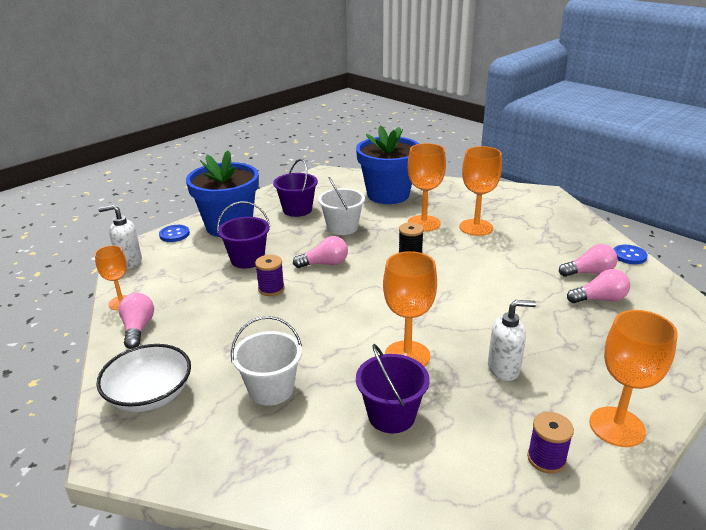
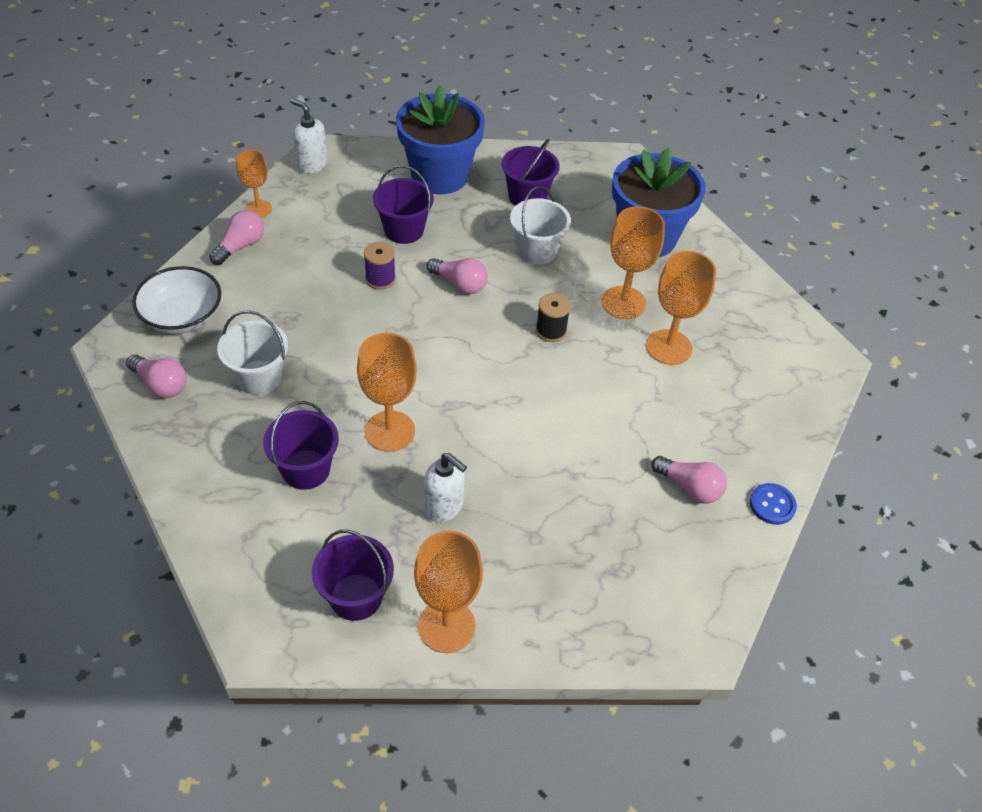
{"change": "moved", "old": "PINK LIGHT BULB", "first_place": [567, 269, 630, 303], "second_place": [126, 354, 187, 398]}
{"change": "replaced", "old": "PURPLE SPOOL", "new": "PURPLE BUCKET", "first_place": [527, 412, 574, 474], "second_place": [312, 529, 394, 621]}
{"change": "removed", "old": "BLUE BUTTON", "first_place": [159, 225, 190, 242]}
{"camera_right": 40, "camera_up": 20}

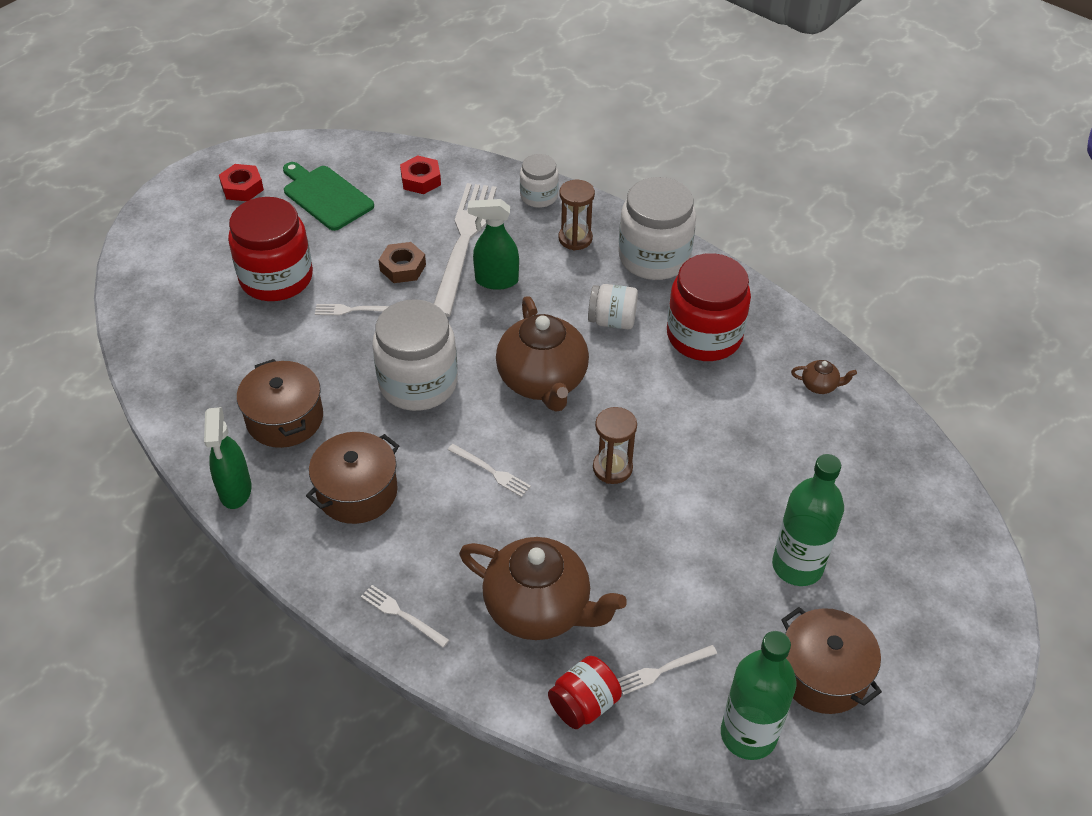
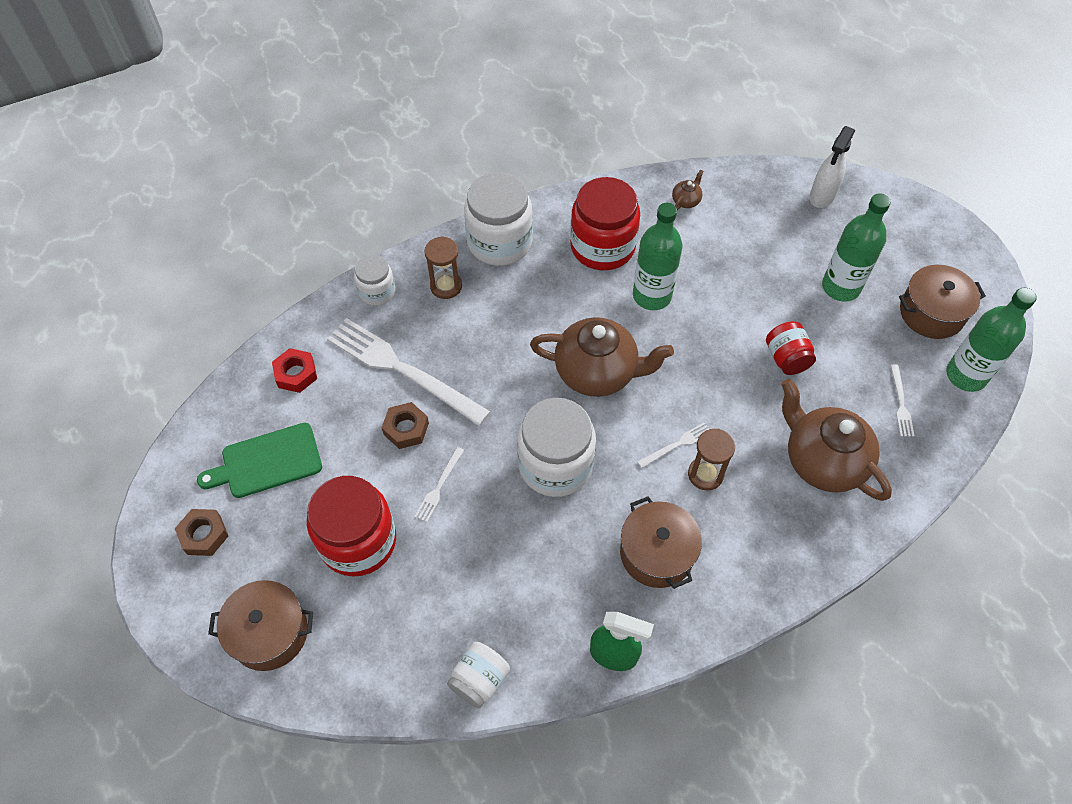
{"change": "recoloured", "old": "RED NUT", "new": "BROWN NUT", "first_place": [219, 164, 264, 201], "second_place": [175, 509, 228, 556]}
{"change": "moved", "old": "BROWN POT", "first_place": [237, 359, 323, 448], "second_place": [208, 580, 313, 671]}
{"change": "moved", "old": "WHITE JAR", "first_place": [588, 284, 638, 330], "second_place": [447, 642, 510, 708]}
{"change": "added", "new": "GREEN BOTTLE", "second_place": [633, 203, 682, 310]}
{"change": "moved", "old": "BROWN HOURGLASS", "first_place": [593, 407, 637, 484], "second_place": [688, 429, 735, 490]}
{"change": "moved", "old": "RED JAR", "first_place": [548, 656, 622, 729], "second_place": [766, 321, 816, 375]}
{"change": "turned", "old": "BROWN TEAPOT", "first_place": [459, 537, 627, 640], "second_place": [781, 379, 892, 501], "degrees": -90}
{"change": "added", "new": "WHITE SPRAY BOTTLE", "second_place": [810, 126, 855, 208]}
{"change": "removed", "old": "WHITE FORK", "first_place": [361, 585, 449, 647]}
{"change": "removed", "old": "GREEN SPRAY BOTTLE", "first_place": [468, 199, 519, 290]}
{"camera_right": -65, "camera_up": 10}

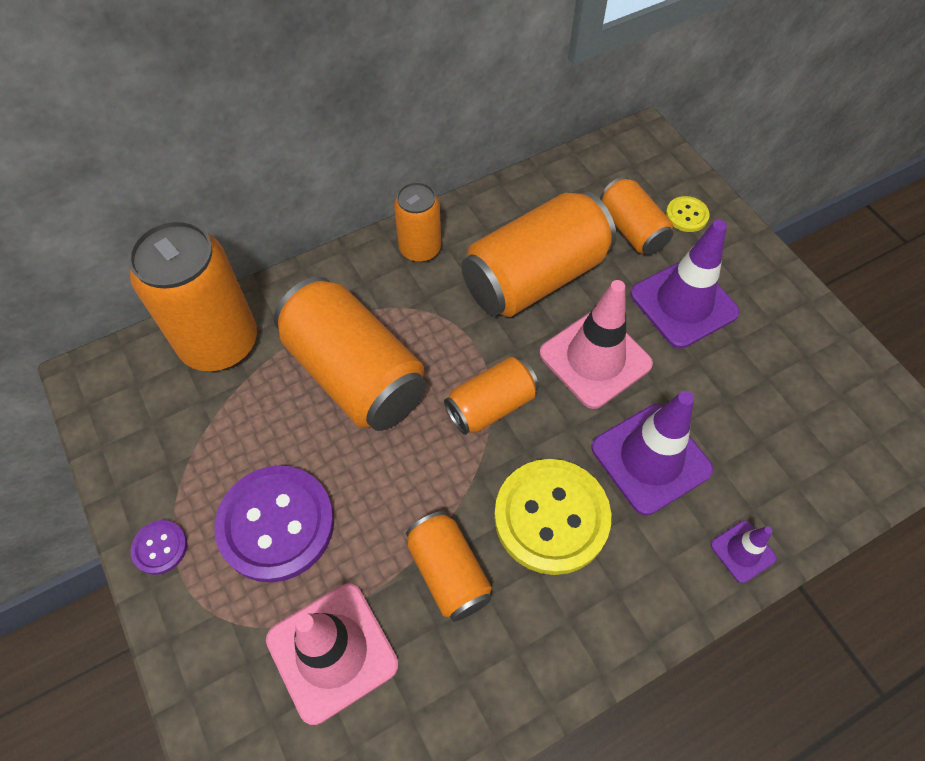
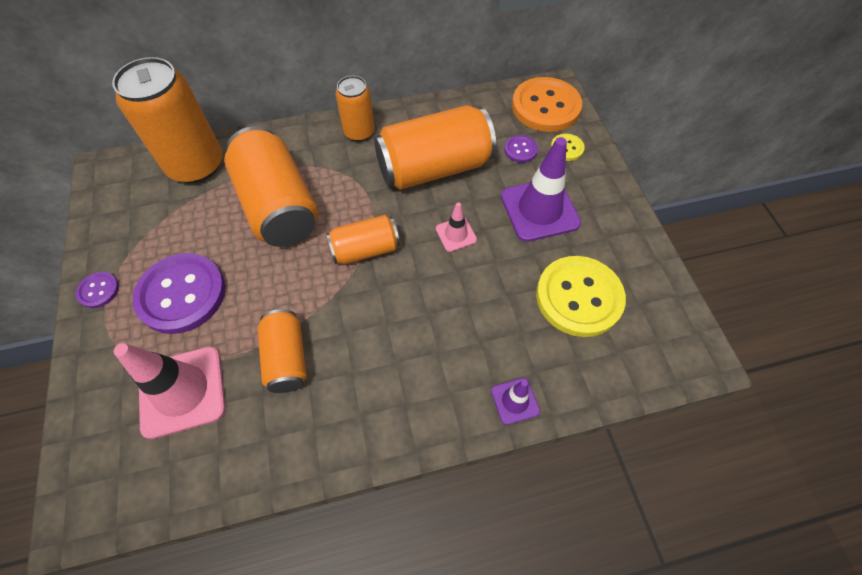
{"change": "resized", "old": "PINK TRAFFIC CONE", "first_place": [539, 280, 653, 409], "second_place": [436, 202, 477, 252], "factor": 0.5}
{"change": "replaced", "old": "ORANGE CAN", "new": "PURPLE BUTTON", "first_place": [600, 177, 673, 255], "second_place": [504, 135, 538, 163]}
{"change": "added", "new": "ORANGE BUTTON", "second_place": [512, 77, 582, 132]}
{"change": "moved", "old": "YELLOW BUTTON", "first_place": [494, 459, 611, 575], "second_place": [536, 256, 626, 337]}
{"change": "removed", "old": "PURPLE TRAFFIC CONE", "first_place": [591, 391, 713, 515]}
{"camera_right": 15, "camera_up": 0}

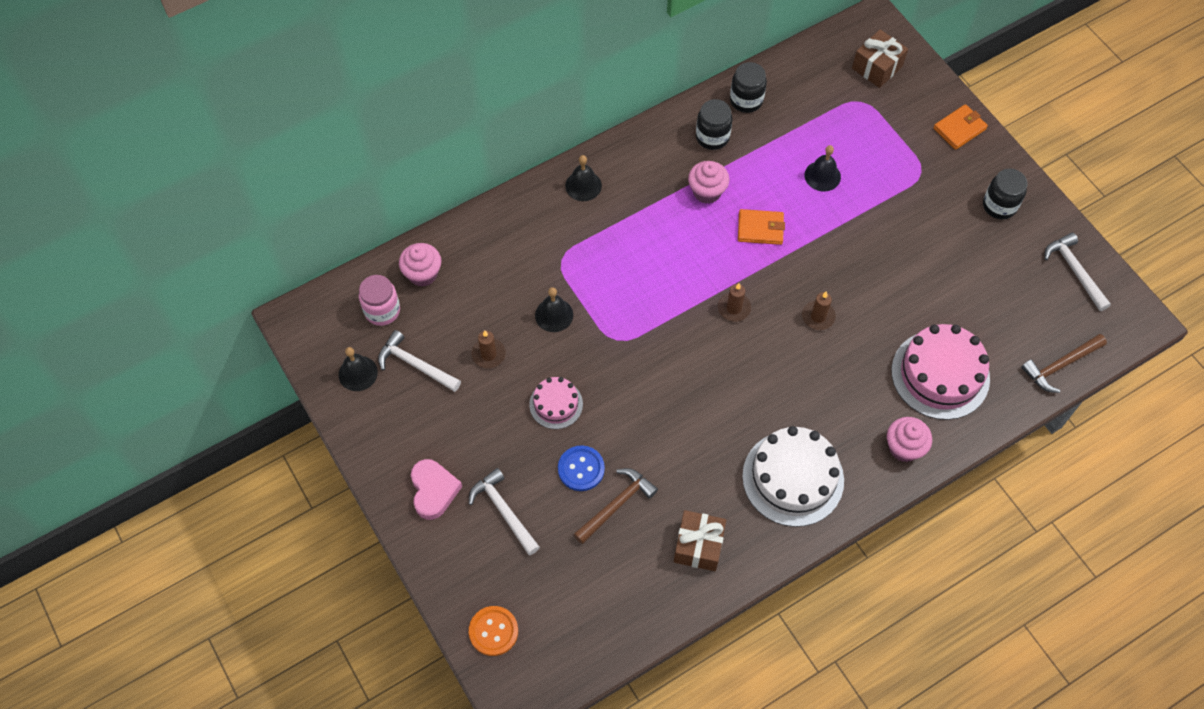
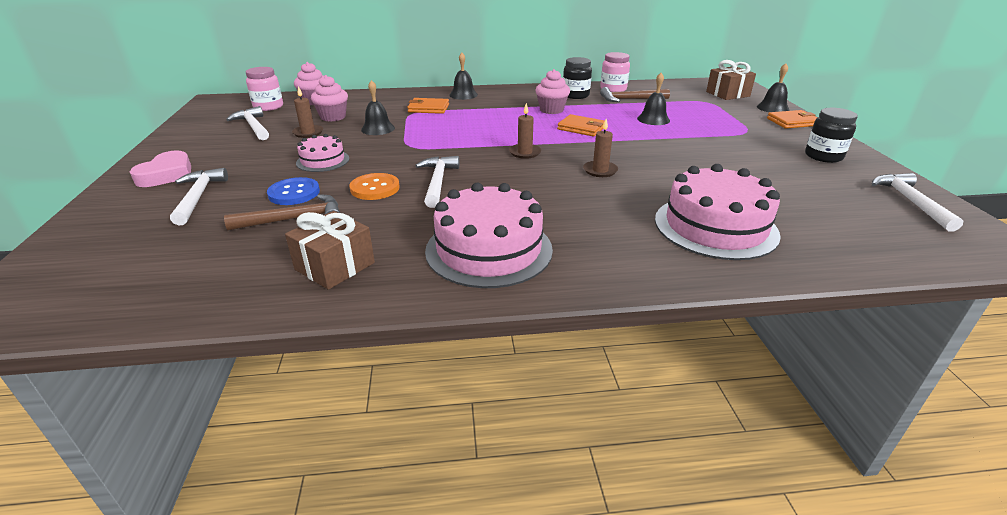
{"change": "moved", "old": "PINK CUPCAKE", "first_place": [887, 417, 932, 462], "second_place": [311, 75, 348, 122]}
{"change": "moved", "old": "ORANGE BUTTON", "first_place": [469, 606, 518, 656], "second_place": [350, 173, 400, 200]}
{"change": "added", "new": "ORANGE WALLET", "second_place": [407, 98, 449, 114]}
{"change": "added", "new": "WHITE HAMMER", "second_place": [415, 156, 459, 208]}
{"change": "recoloured", "old": "WHITE CAKE", "new": "PINK CAKE", "first_place": [742, 426, 844, 527], "second_place": [425, 183, 553, 288]}
{"change": "recoloured", "old": "BLACK JAR", "new": "PINK JAR", "first_place": [730, 62, 767, 113], "second_place": [600, 52, 630, 92]}
{"change": "moved", "old": "BROWN HAMMER", "first_place": [1021, 334, 1107, 393], "second_place": [600, 87, 670, 102]}
{"change": "moved", "old": "BLACK BELL", "first_place": [338, 347, 378, 391], "second_place": [757, 63, 790, 112]}
{"camera_right": 25, "camera_up": -30}

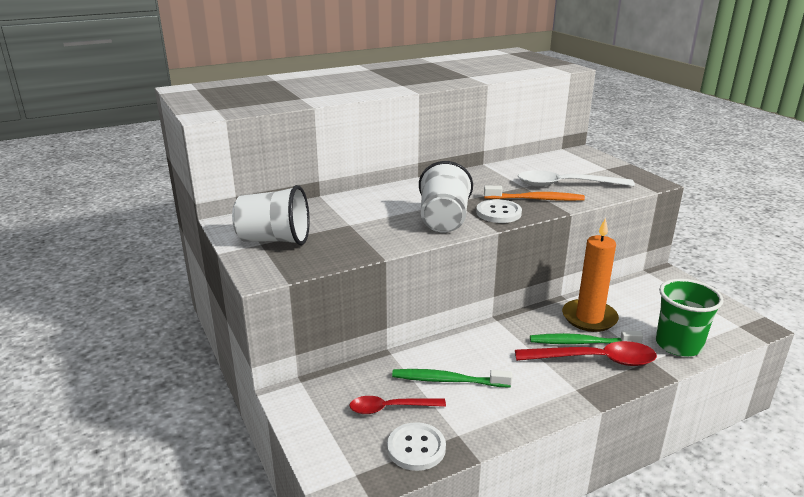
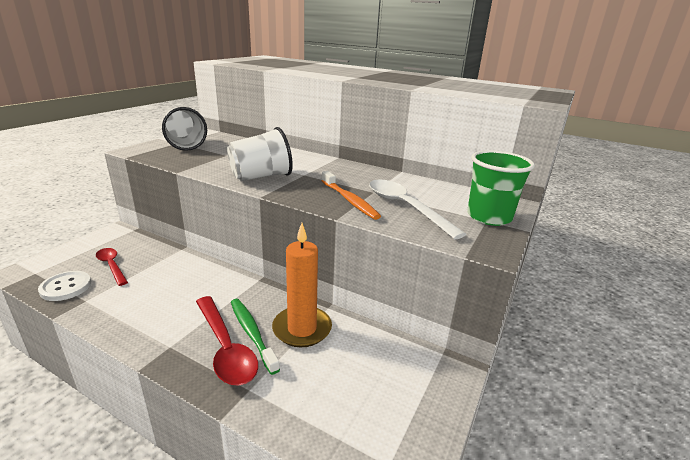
{"change": "moved", "old": "GREEN CUP", "first_place": [656, 279, 724, 357], "second_place": [467, 150, 535, 226]}
{"change": "removed", "old": "GREEN TOOTHBRUSH", "first_place": [392, 369, 512, 387]}
{"change": "removed", "old": "WHITE BUTTON", "first_place": [476, 199, 522, 223]}
{"camera_right": 55, "camera_up": 0}

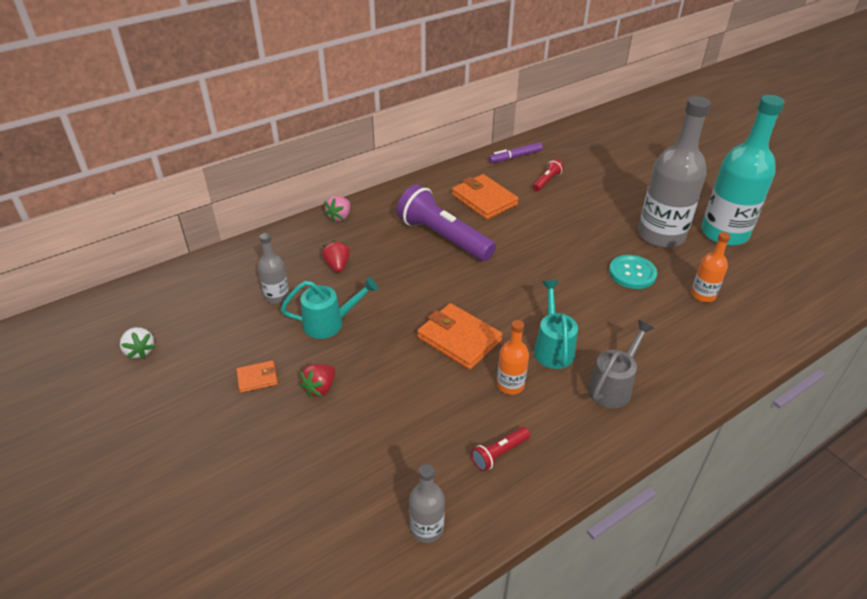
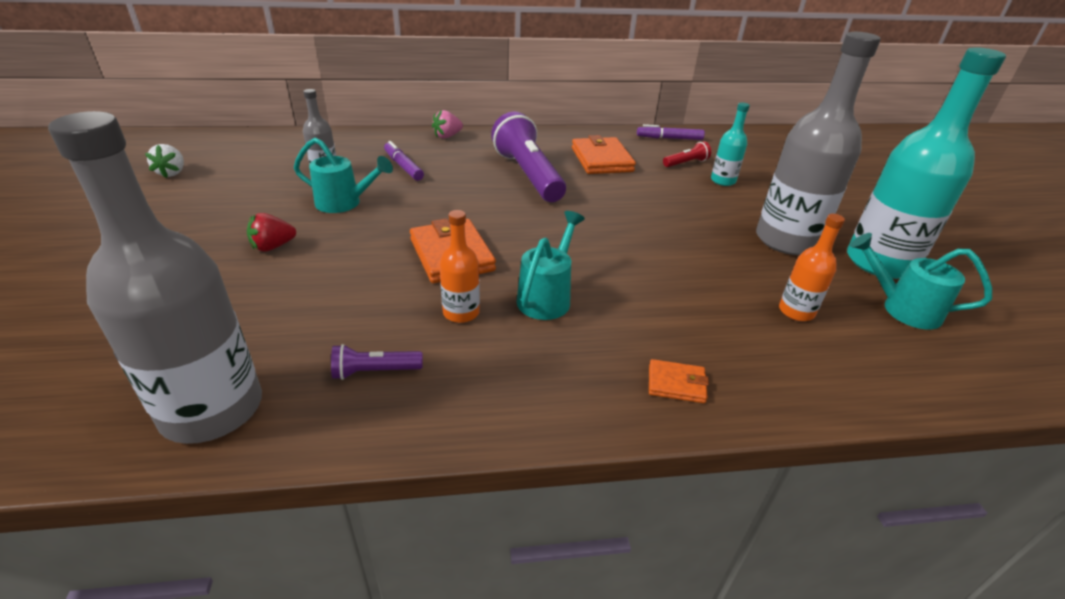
{"change": "resized", "old": "GREY BOTTLE", "first_place": [409, 464, 445, 543], "second_place": [48, 111, 262, 444], "factor": 2.11}
{"change": "recoloured", "old": "RED FLASHLIGHT", "new": "PURPLE FLASHLIGHT", "first_place": [471, 427, 530, 471], "second_place": [331, 344, 423, 380]}
{"change": "replaced", "old": "RED STRAWBERRY", "new": "PURPLE MARKER", "first_place": [322, 240, 350, 272], "second_place": [384, 141, 424, 181]}
{"change": "moved", "old": "ORANGE WALLET", "first_place": [236, 361, 278, 393], "second_place": [649, 359, 709, 403]}
{"change": "added", "new": "TURQUOISE BOTTLE", "second_place": [711, 102, 750, 186]}
{"change": "added", "new": "TURQUOISE WATERING CAN", "second_place": [850, 233, 992, 330]}
{"change": "removed", "old": "GREY WATERING CAN", "first_place": [588, 320, 655, 409]}
{"change": "removed", "old": "TURQUOISE BUTTON", "first_place": [609, 255, 657, 289]}
{"camera_right": 25, "camera_up": -5}

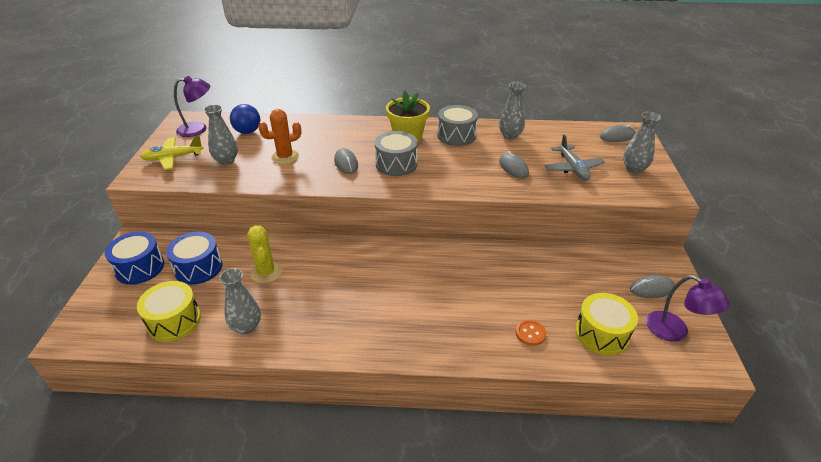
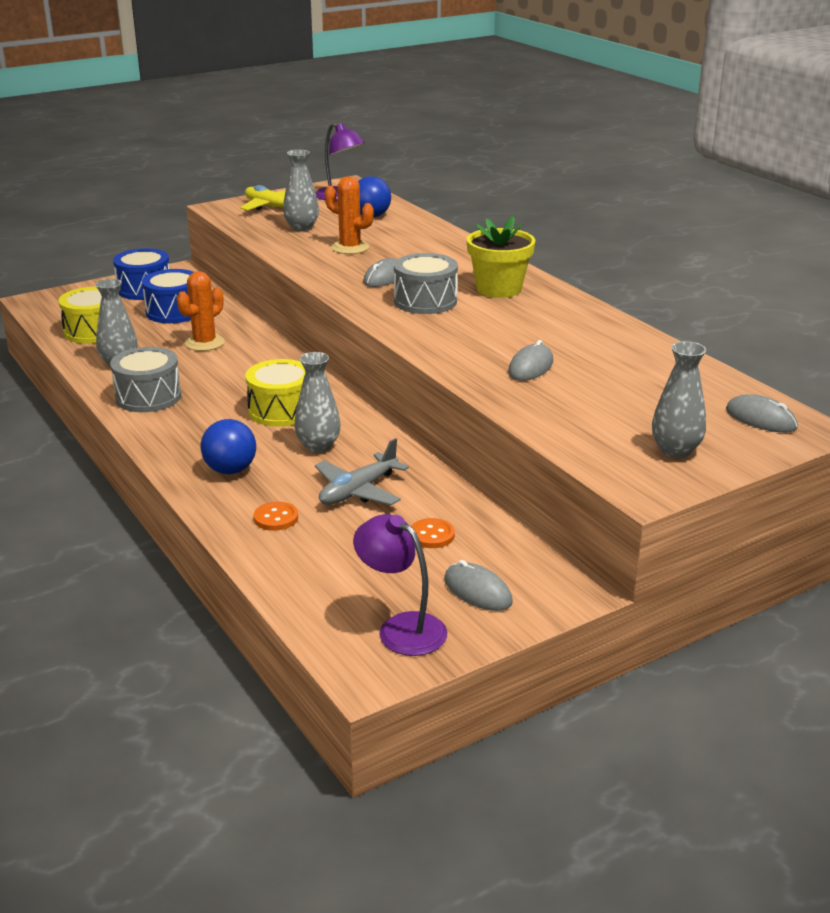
{"change": "moved", "old": "GREY DRUM", "first_place": [437, 105, 478, 146], "second_place": [110, 347, 181, 412]}
{"change": "recoloured", "old": "YELLOW CACTUS", "new": "ORANGE CACTUS", "first_place": [247, 225, 282, 283], "second_place": [177, 271, 225, 351]}
{"change": "added", "new": "BLUE BALL", "second_place": [201, 419, 256, 474]}
{"change": "moved", "old": "YELLOW DRUM", "first_place": [575, 293, 638, 356], "second_place": [245, 359, 305, 427]}
{"change": "moved", "old": "GREY VASE", "first_place": [499, 82, 526, 139], "second_place": [295, 352, 341, 453]}
{"change": "moved", "old": "GREY PLANE", "first_place": [544, 134, 605, 180], "second_place": [315, 438, 409, 505]}
{"change": "turned", "old": "PURPLE LAMP", "first_place": [646, 275, 730, 342], "second_place": [353, 514, 447, 656], "degrees": 120}
{"change": "added", "new": "ORANGE BUTTON", "second_place": [411, 518, 455, 548]}
{"camera_right": 55, "camera_up": -10}

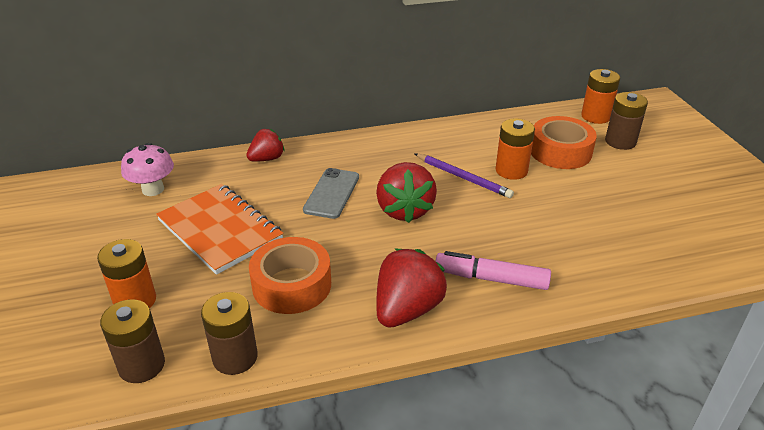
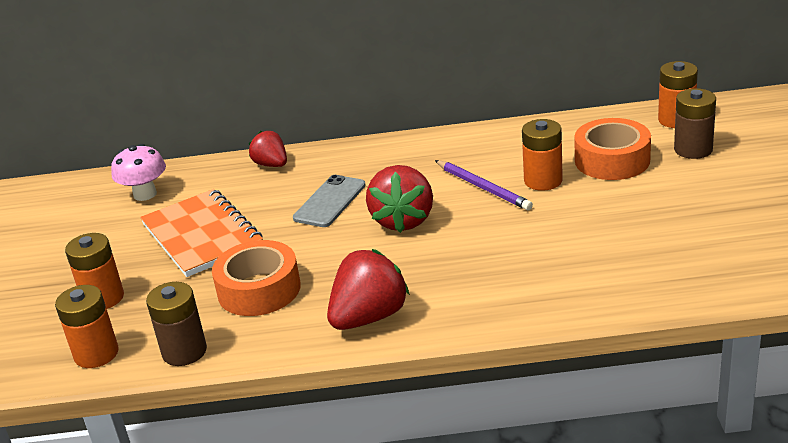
{"change": "recoloured", "old": "BROWN BATTERY", "new": "ORANGE BATTERY", "first_place": [100, 299, 165, 383], "second_place": [55, 285, 119, 368]}
{"change": "turned", "old": "RED STRAWBERRY", "first_place": [246, 129, 284, 162], "second_place": [249, 131, 287, 167], "degrees": -105}
{"change": "removed", "old": "PINK MARKER", "first_place": [436, 251, 551, 290]}
{"camera_right": 15, "camera_up": -5}

